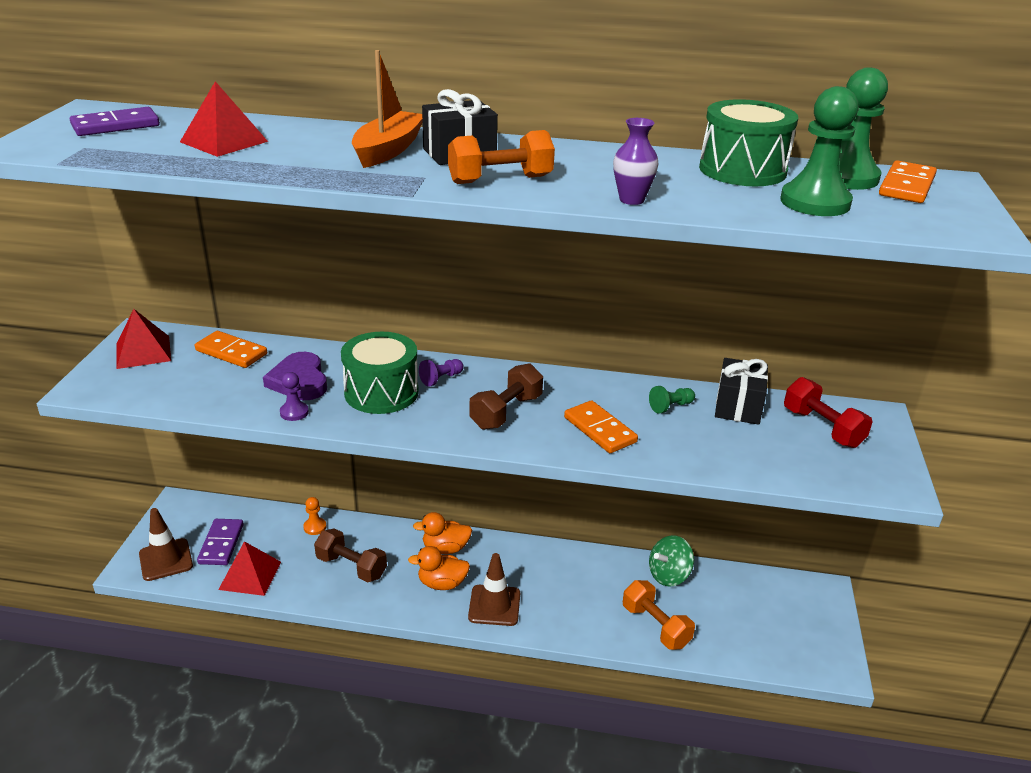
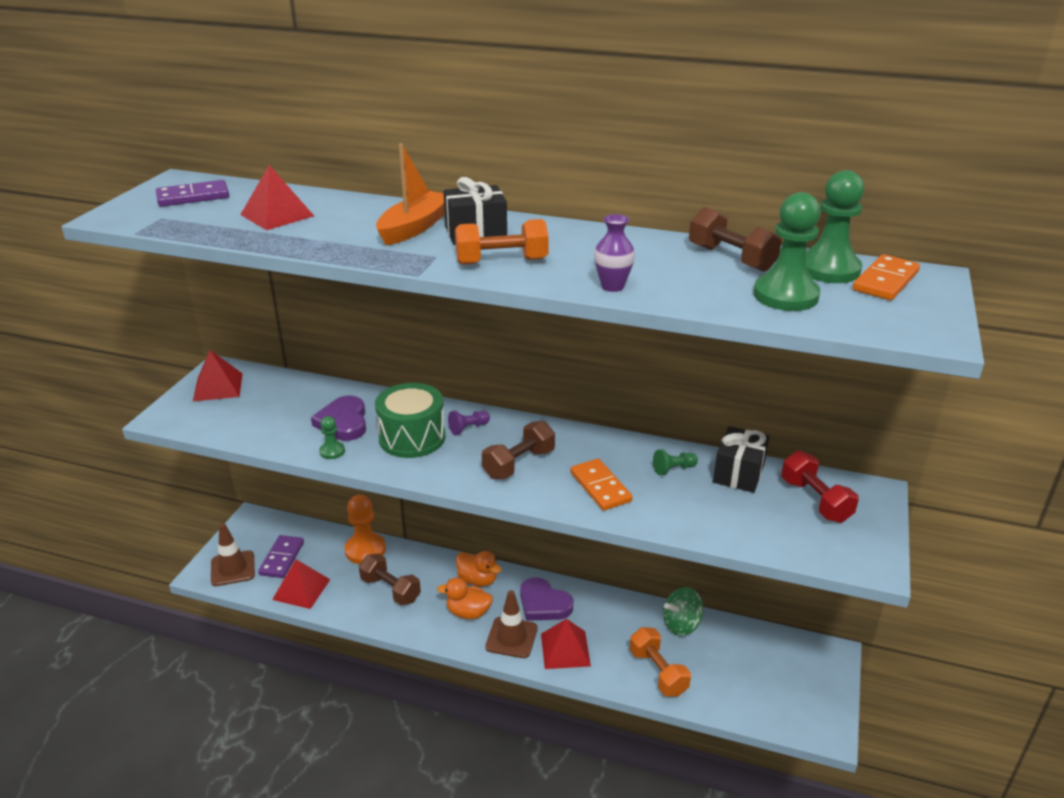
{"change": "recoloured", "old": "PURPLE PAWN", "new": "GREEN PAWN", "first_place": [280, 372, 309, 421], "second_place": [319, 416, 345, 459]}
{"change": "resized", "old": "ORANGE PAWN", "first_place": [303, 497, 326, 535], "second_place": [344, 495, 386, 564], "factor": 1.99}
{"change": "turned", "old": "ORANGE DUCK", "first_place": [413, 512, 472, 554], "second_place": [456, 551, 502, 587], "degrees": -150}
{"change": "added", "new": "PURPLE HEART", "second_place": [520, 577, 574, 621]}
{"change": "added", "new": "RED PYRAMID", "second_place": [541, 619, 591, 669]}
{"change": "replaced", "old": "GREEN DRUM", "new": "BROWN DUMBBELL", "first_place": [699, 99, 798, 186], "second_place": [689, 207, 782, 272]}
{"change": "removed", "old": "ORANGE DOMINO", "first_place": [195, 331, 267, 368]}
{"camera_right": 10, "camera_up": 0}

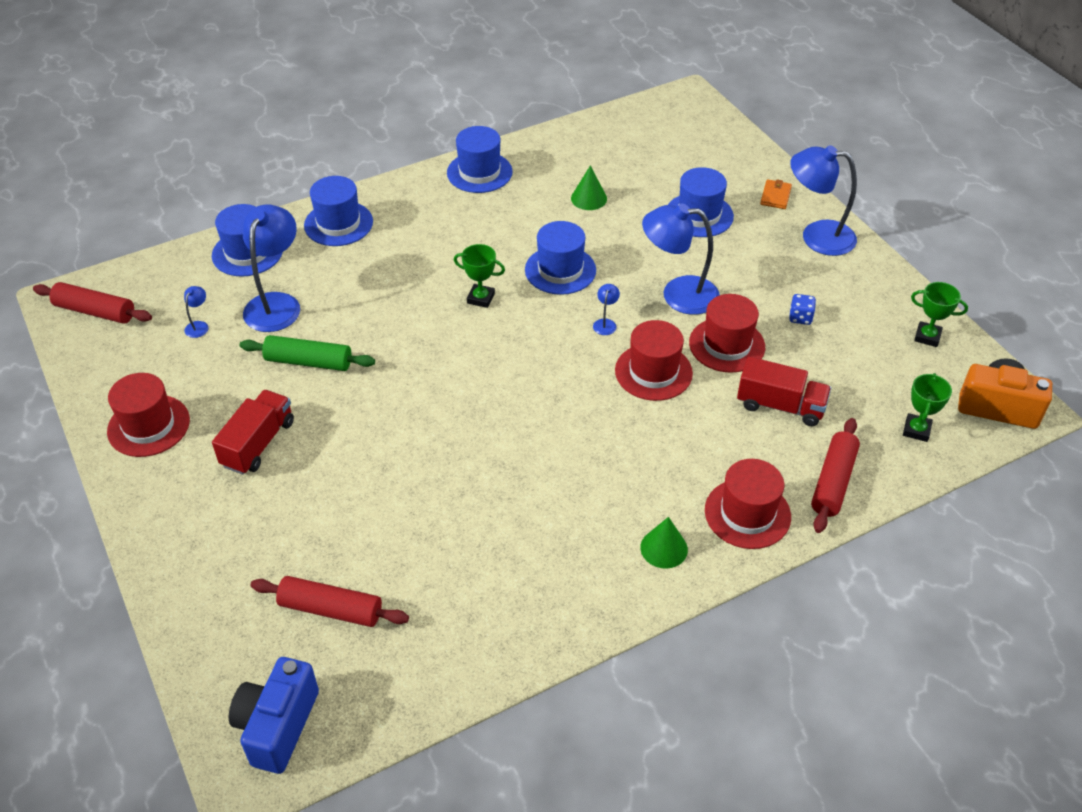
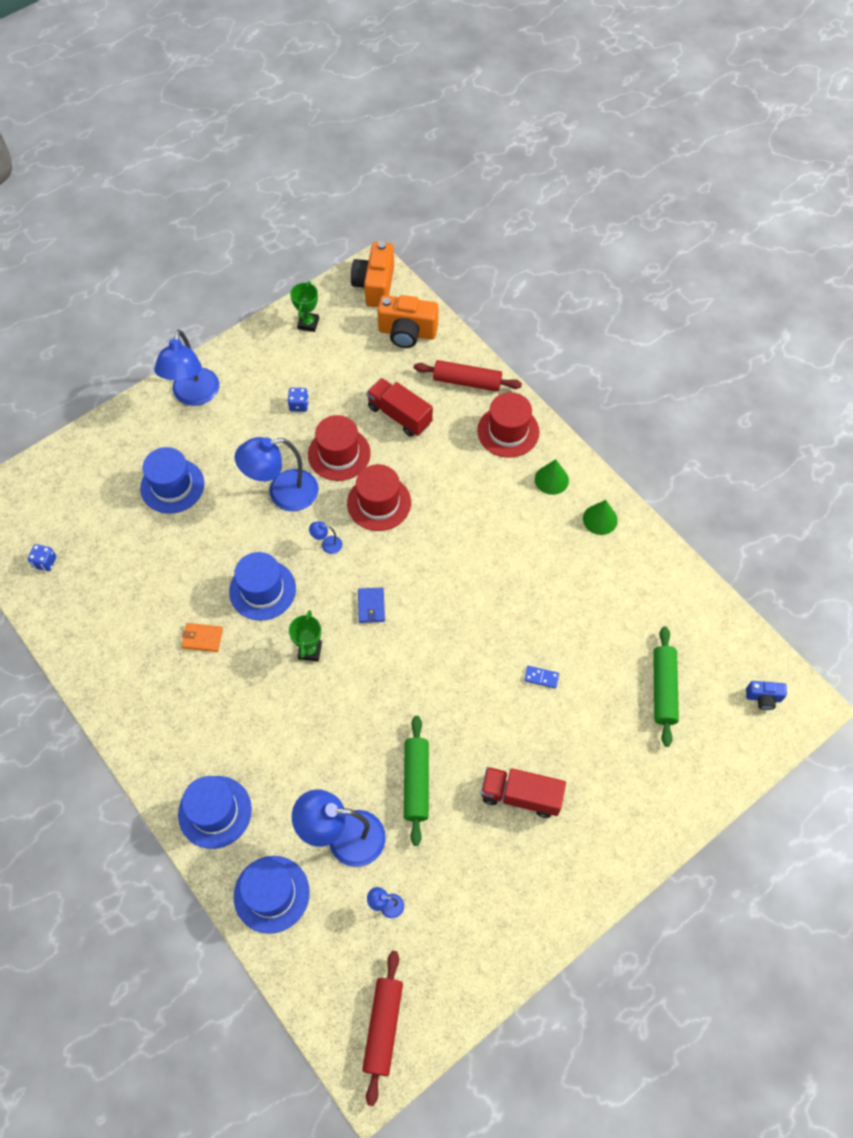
{"change": "added", "new": "BLUE DICE", "second_place": [28, 544, 56, 571]}
{"change": "moved", "old": "ORANGE WALLET", "first_place": [760, 179, 792, 209], "second_place": [181, 623, 223, 652]}
{"change": "turned", "old": "BLUE LAMP", "first_place": [642, 204, 719, 315], "second_place": [235, 437, 319, 511], "degrees": 75}
{"change": "added", "new": "BLUE WALLET", "second_place": [358, 587, 385, 623]}
{"change": "turned", "old": "RED TRUCK", "first_place": [737, 357, 831, 426], "second_place": [366, 378, 433, 437], "degrees": -60}
{"change": "replaced", "old": "GREEN TROPHY", "new": "ORANGE CAMERA", "first_place": [903, 373, 952, 442], "second_place": [377, 295, 438, 348]}
{"change": "added", "new": "BLUE DOMINO", "second_place": [524, 666, 559, 689]}
{"change": "moved", "old": "GREEN CONE", "first_place": [571, 165, 607, 210], "second_place": [583, 500, 618, 535]}
{"change": "recoloured", "old": "RED ROLLING PIN", "new": "GREEN ROLLING PIN", "first_place": [251, 576, 409, 627], "second_place": [653, 626, 679, 747]}
{"change": "resized", "old": "BLUE CAMERA", "first_place": [229, 657, 319, 774], "second_place": [746, 681, 787, 710], "factor": 0.52}
{"change": "removed", "old": "RED HAT", "first_place": [107, 373, 190, 457]}
{"change": "removed", "old": "BLUE HAT", "first_place": [447, 126, 513, 193]}
{"camera_right": -100, "camera_up": 15}

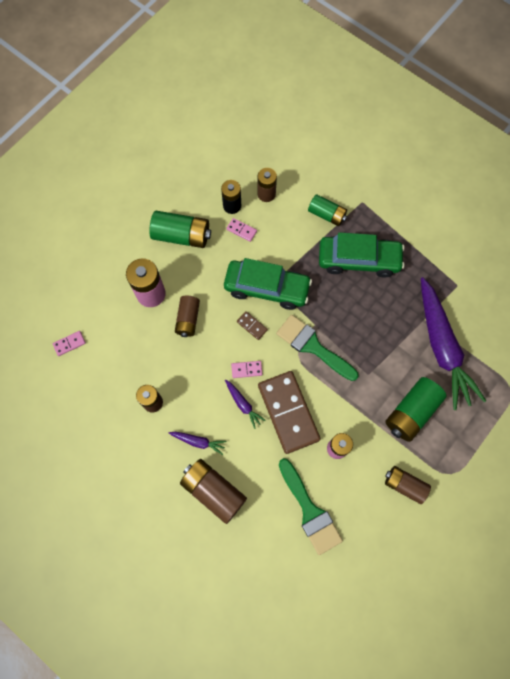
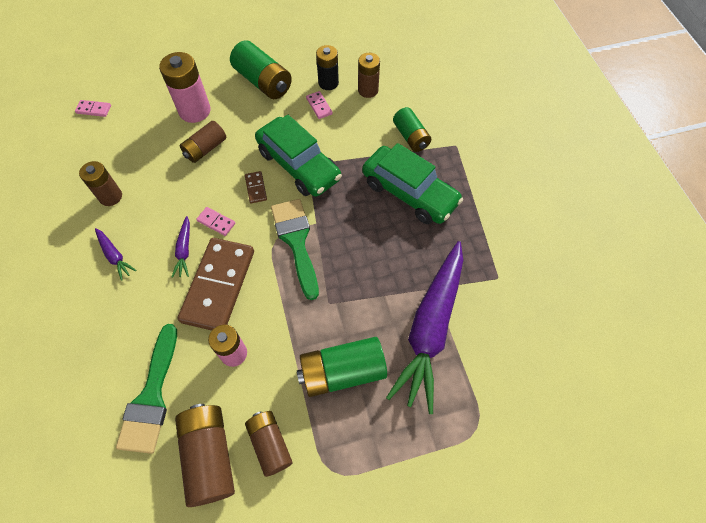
{"change": "moved", "old": "BROWN BATTERY", "first_place": [180, 459, 247, 524], "second_place": [175, 404, 235, 507]}
{"camera_right": 35, "camera_up": -10}

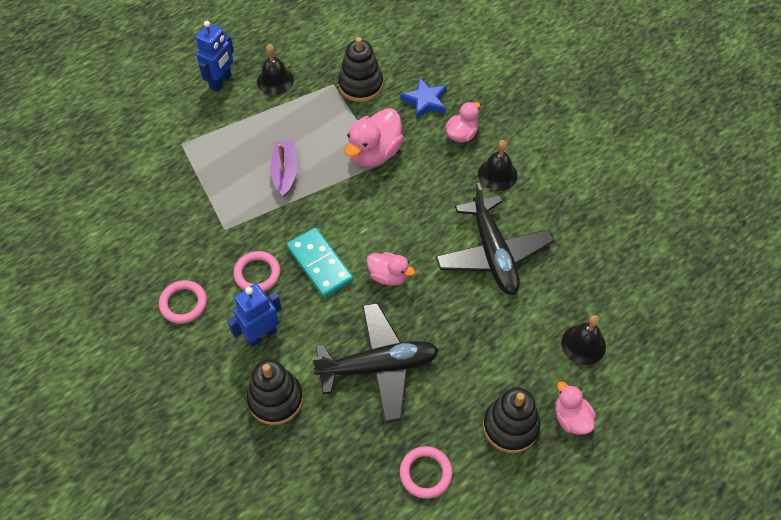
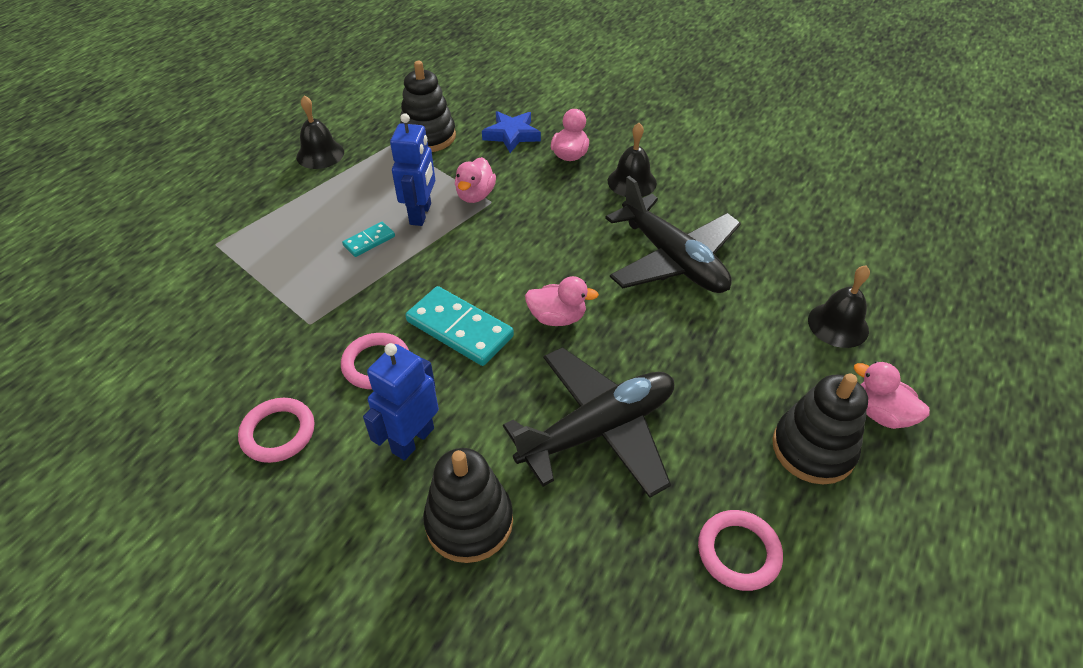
{"change": "replaced", "old": "PURPLE BOAT", "new": "TURQUOISE DOMINO", "first_place": [270, 141, 297, 197], "second_place": [342, 222, 395, 257]}
{"change": "moved", "old": "BLUE ROBOT", "first_place": [195, 21, 234, 92], "second_place": [390, 113, 435, 226]}
{"change": "resized", "old": "PINK DUCK", "first_place": [345, 108, 404, 167], "second_place": [455, 157, 496, 203], "factor": 0.61}
{"camera_right": -20, "camera_up": -10}

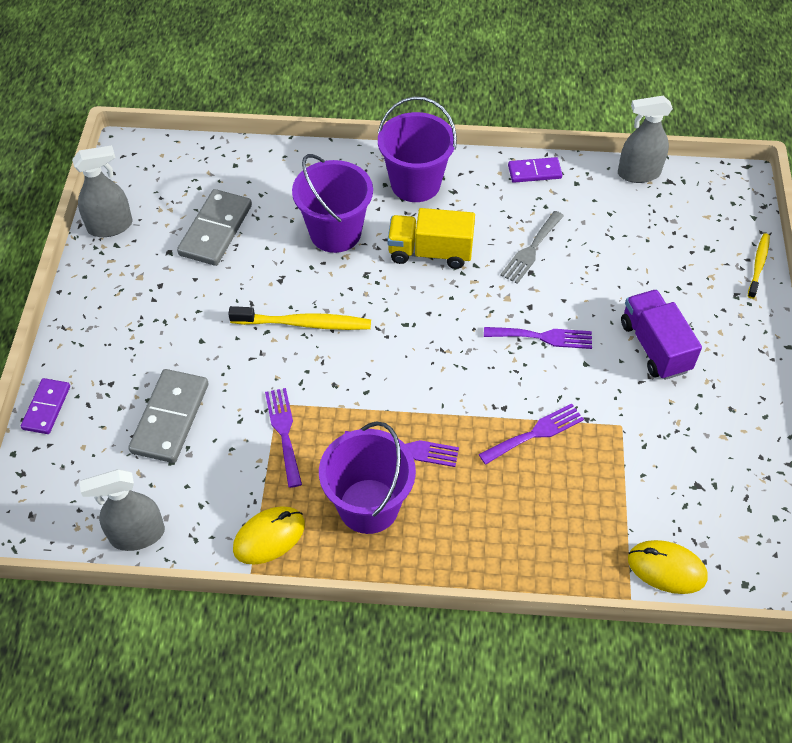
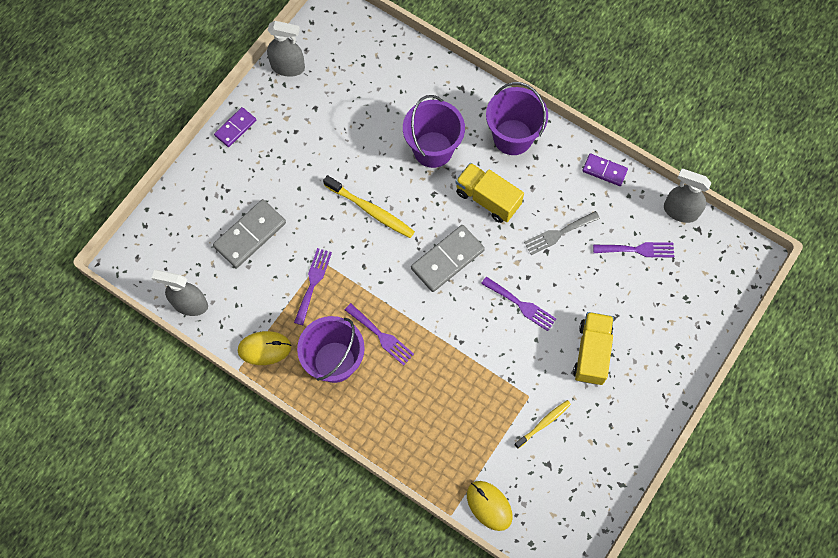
{"change": "moved", "old": "PURPLE DOMINO", "first_place": [21, 378, 70, 434], "second_place": [214, 107, 256, 147]}
{"change": "moved", "old": "GREY DOMINO", "first_place": [177, 189, 252, 266], "second_place": [411, 225, 485, 292]}
{"change": "moved", "old": "YELLOW TOOTHBRUSH", "first_place": [748, 233, 770, 299], "second_place": [514, 400, 571, 449]}
{"change": "recoloured", "old": "PURPLE TRUCK", "new": "YELLOW TRUCK", "first_place": [621, 289, 702, 380], "second_place": [573, 312, 614, 385]}
{"change": "moved", "old": "PURPLE FORK", "first_place": [479, 403, 584, 465], "second_place": [593, 242, 674, 257]}
{"camera_right": 30, "camera_up": 15}

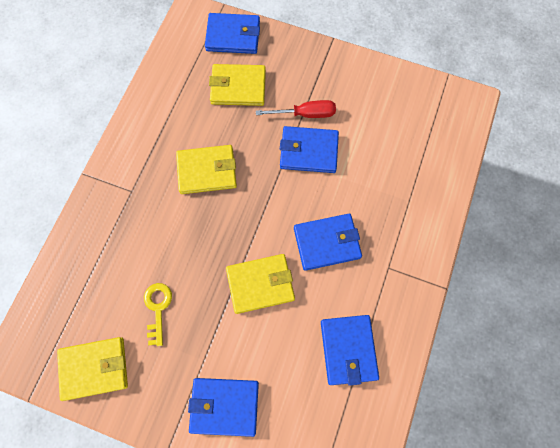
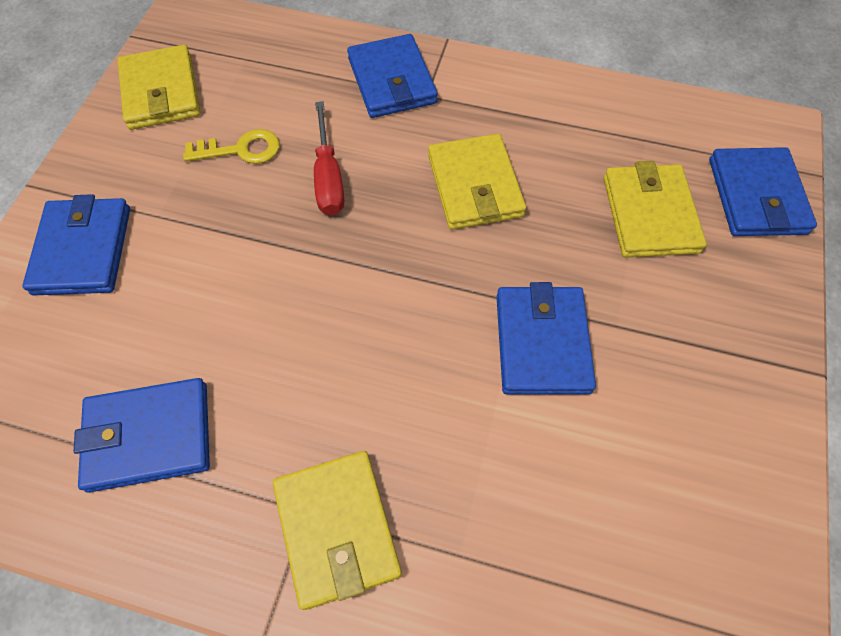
{"change": "moved", "old": "YELLOW WALLET", "first_place": [226, 254, 295, 314], "second_place": [273, 451, 402, 610]}
{"change": "moved", "old": "RED SCREWDRIVER", "first_place": [256, 100, 336, 118], "second_place": [314, 101, 344, 215]}
{"change": "moved", "old": "BLUE WALLET", "first_place": [294, 214, 362, 271], "second_place": [347, 34, 438, 118]}
{"camera_right": 85, "camera_up": -10}

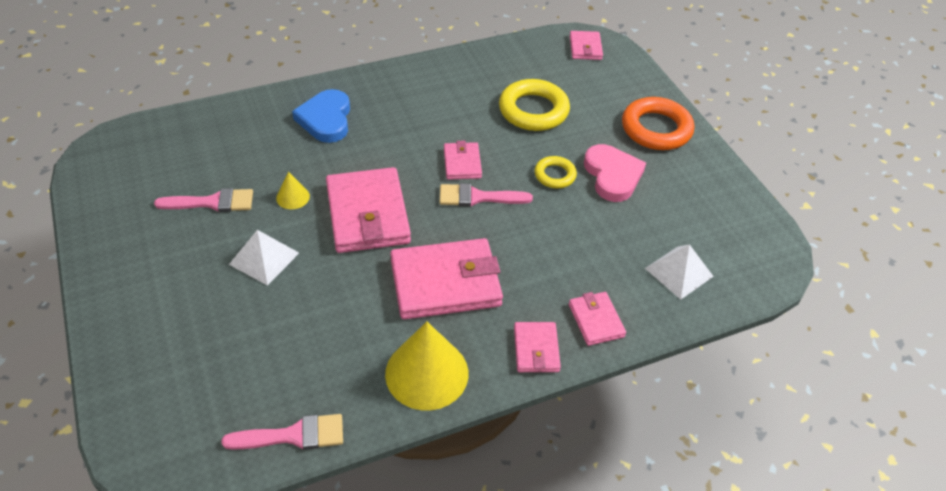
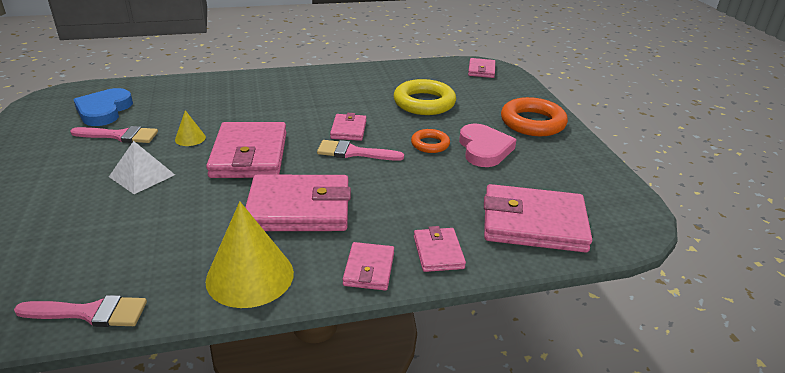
{"change": "moved", "old": "BLUE HEART", "first_place": [292, 89, 350, 143], "second_place": [73, 88, 133, 126]}
{"change": "recoloured", "old": "YELLOW RING", "new": "ORANGE RING", "first_place": [534, 156, 577, 188], "second_place": [411, 129, 450, 153]}
{"change": "replaced", "old": "WHITE PYRAMID", "new": "PINK WALLET", "first_place": [645, 244, 714, 300], "second_place": [484, 184, 592, 253]}
{"camera_right": 10, "camera_up": -15}

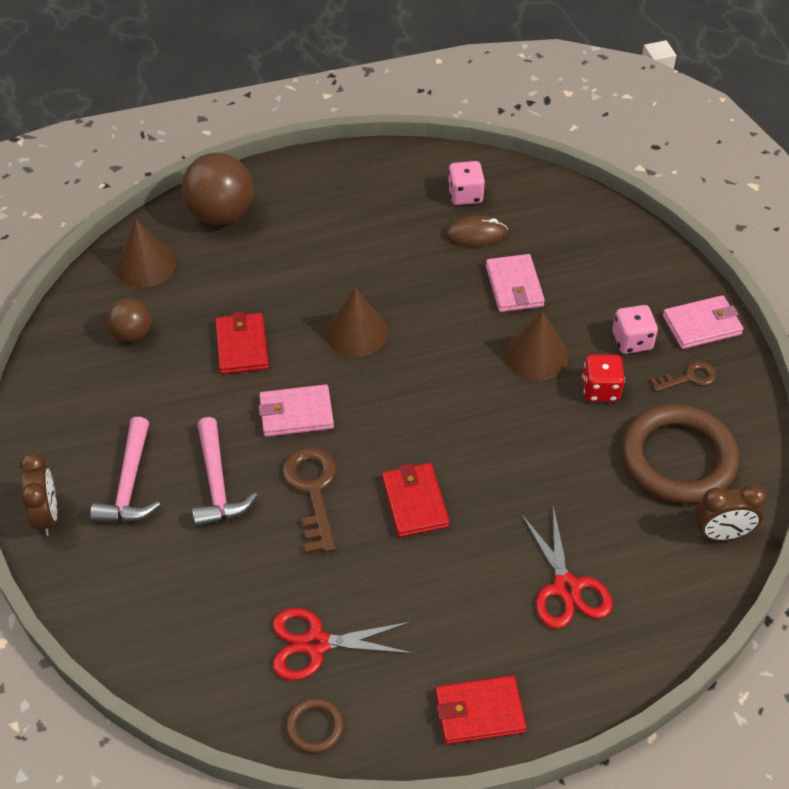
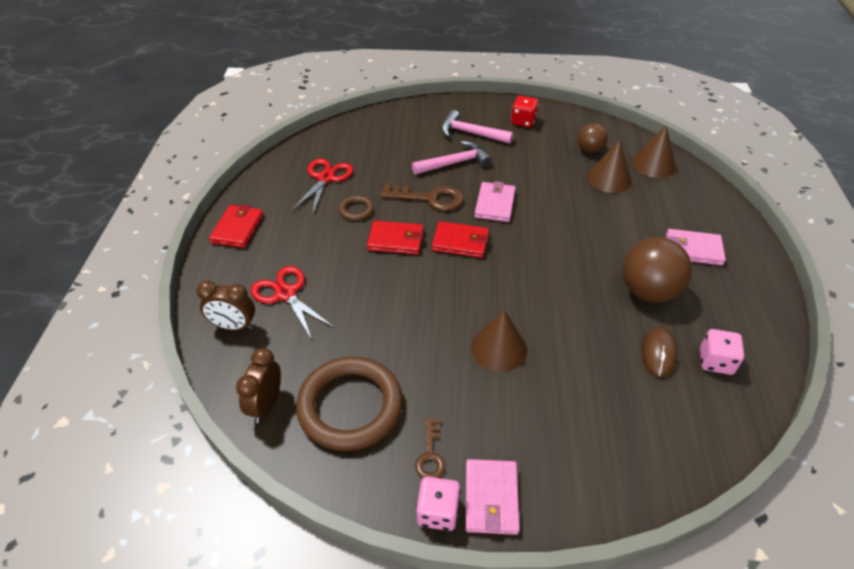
{"change": "moved", "old": "BROWN CLOCK", "first_place": [20, 452, 57, 536], "second_place": [197, 280, 255, 331]}
{"change": "turned", "old": "RED SCISSORS", "first_place": [521, 506, 613, 629], "second_place": [250, 266, 335, 340], "degrees": 45}
{"change": "moved", "old": "BROWN RING", "first_place": [286, 698, 344, 753], "second_place": [339, 196, 374, 221]}
{"change": "turned", "old": "PINK HAMMER", "first_place": [192, 417, 258, 527], "second_place": [412, 141, 491, 175], "degrees": 150}
{"change": "moved", "old": "PINK DICE", "first_place": [613, 305, 658, 354], "second_place": [416, 477, 461, 531]}
{"change": "moved", "old": "RED WALLET", "first_place": [215, 312, 269, 374], "second_place": [432, 221, 489, 258]}
{"change": "moved", "old": "RED DICE", "first_place": [582, 355, 625, 402], "second_place": [511, 96, 539, 127]}
{"change": "moved", "old": "BROWN CONE", "first_place": [326, 288, 388, 357], "second_place": [587, 139, 632, 193]}
{"change": "moved", "old": "BROWN BALL", "first_place": [182, 153, 253, 225], "second_place": [623, 237, 692, 303]}
{"change": "moved", "old": "PINK WALLET", "first_place": [486, 254, 545, 312], "second_place": [666, 229, 726, 265]}
{"camera_right": 110, "camera_up": -5}

